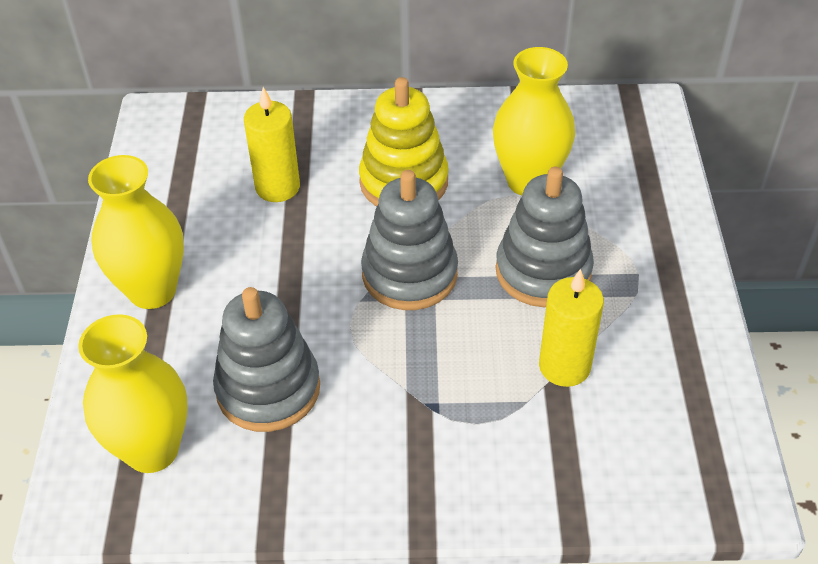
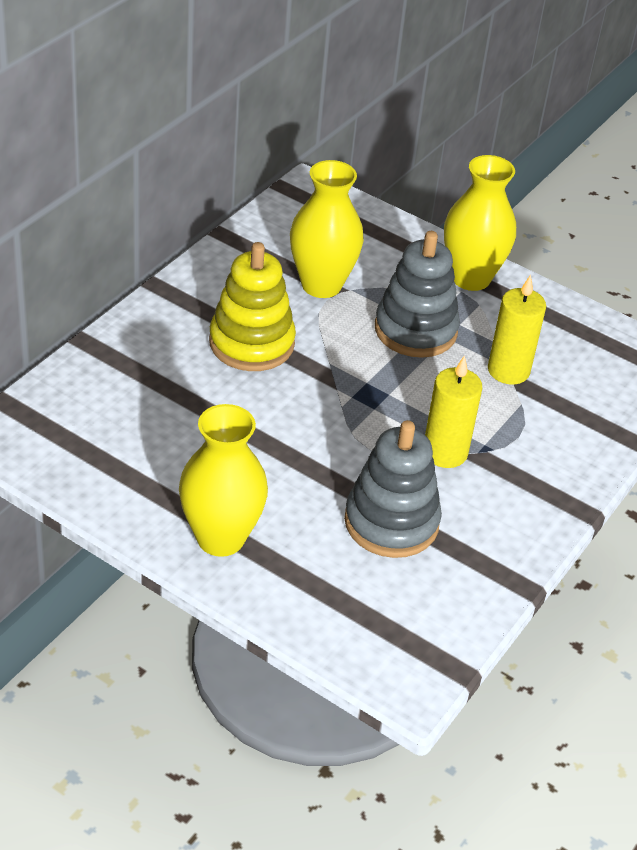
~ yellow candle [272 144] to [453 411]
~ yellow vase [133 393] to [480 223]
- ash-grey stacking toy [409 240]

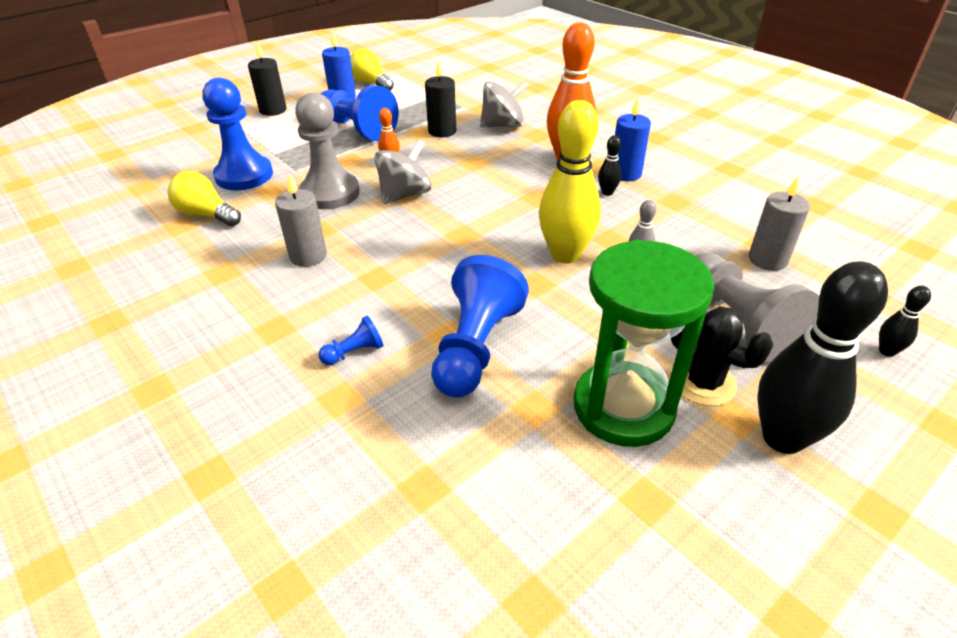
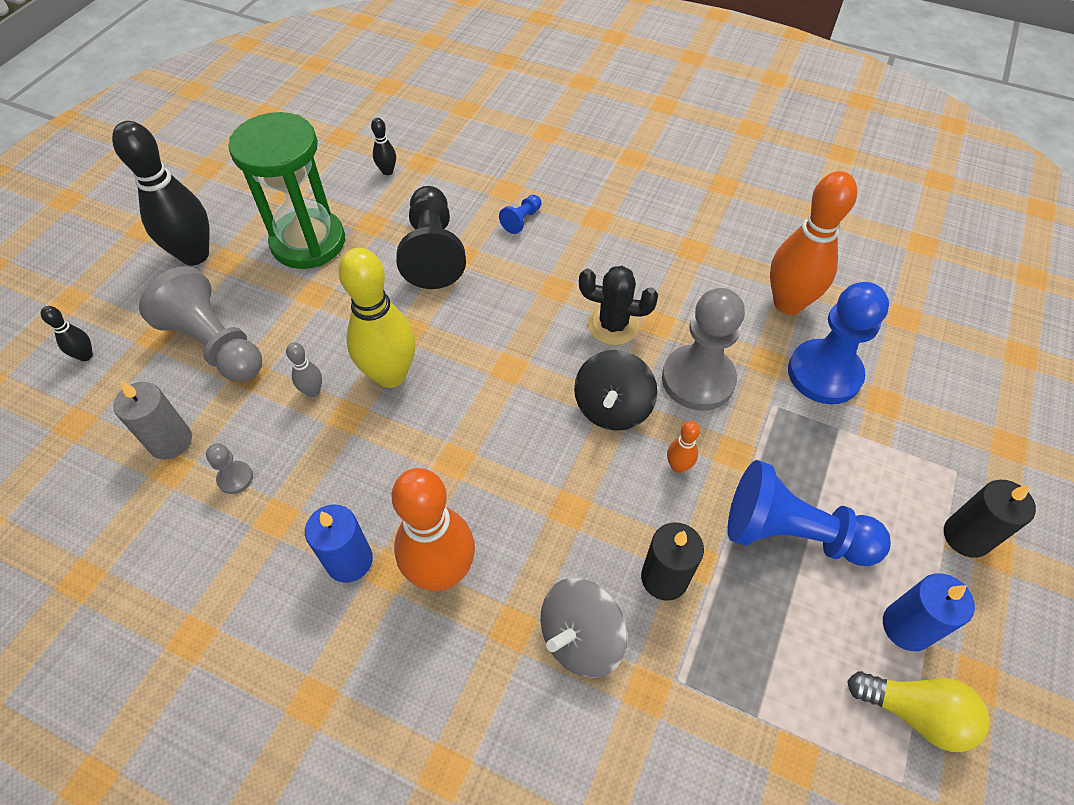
+ ash-grey pawn [229 468]
~ jet-black bowling pin [610 165] to [383 146]
~ royal blue pawn [480 326] to jet-black pawn [431 237]
~ ash-grey toy top [403 171] to jet-black toy top [615 390]
~ jet-black saguaro cactus [722 356] to [618 305]
~ yellow light bulb [204 198] to orange-coloured bowling pin [813 243]
- ash-grey candle [301 220]

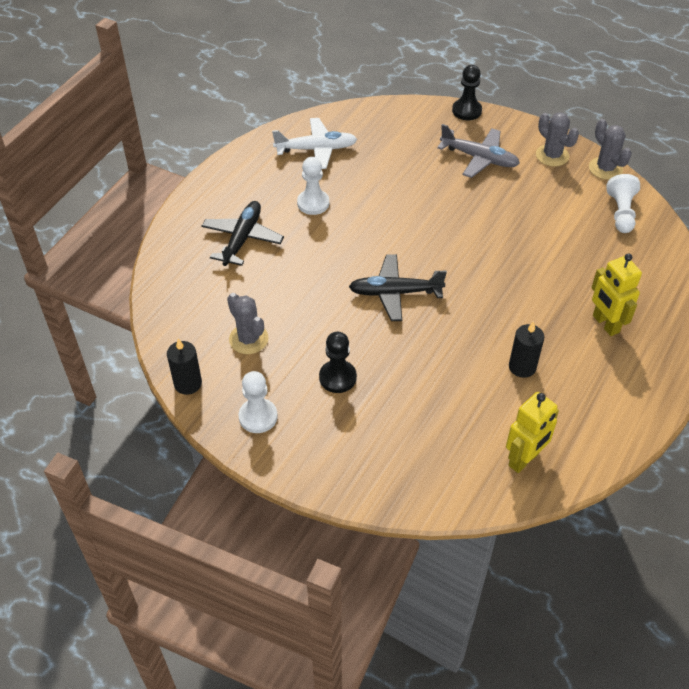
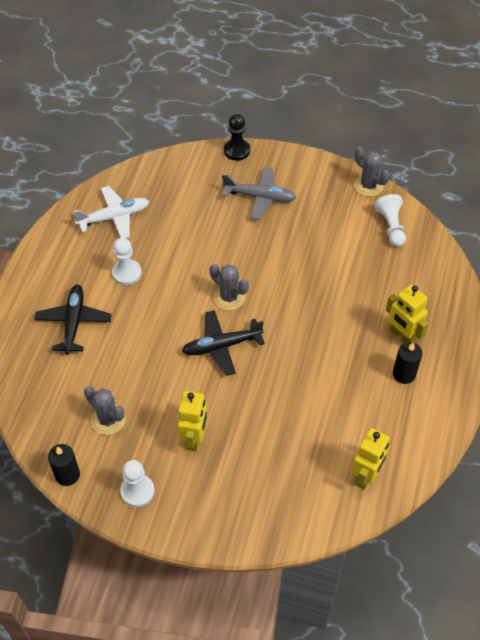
~ jet-black pawn [338 362] to yellow robot [193 421]
~ ash-grey saguaro cactus [557 139] to [229 287]
~ jet-black candle [526 349] to [407 363]

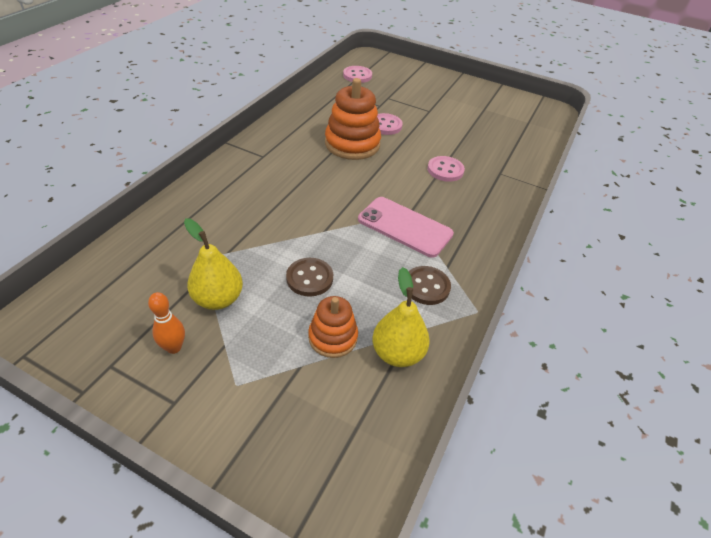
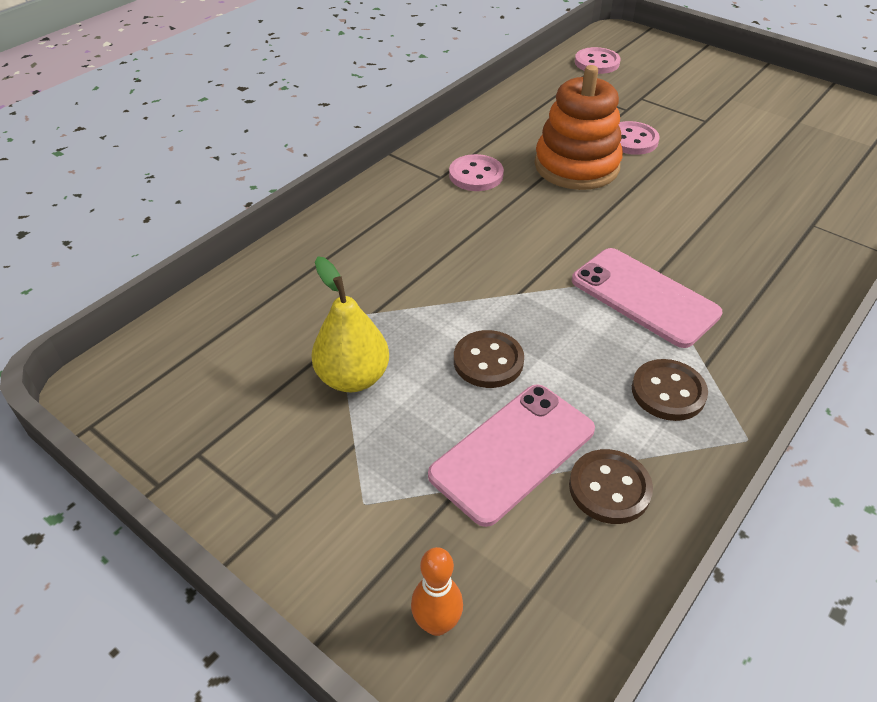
~ orange-coloured bowling pin [166 323] to [437 591]
~ orange-coloured stacking toy [333 327] to rose-pink smartphone [511 456]
~ rose-pink shirt button [446 169] to [476 172]
~ yellow pear [401 317] to brown shirt button [611 486]

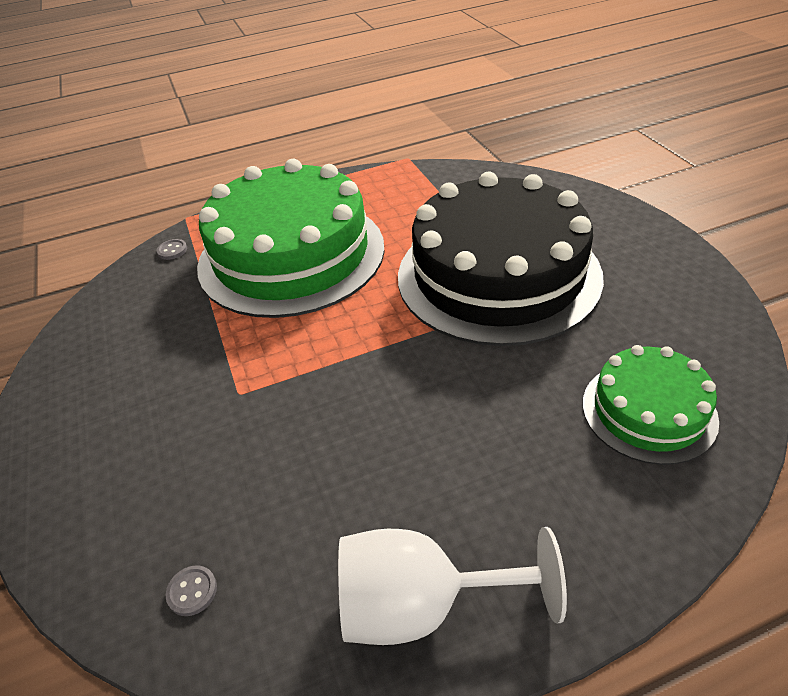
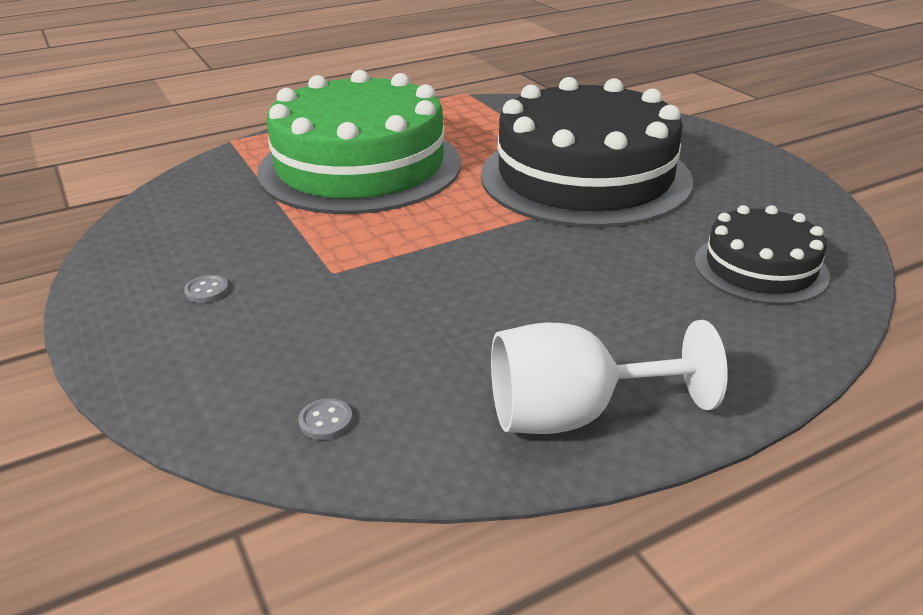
~ ash-grey shirt button [172 249] to [206 289]
~ leaf-green cake [651 405] to jet-black cake [762 254]

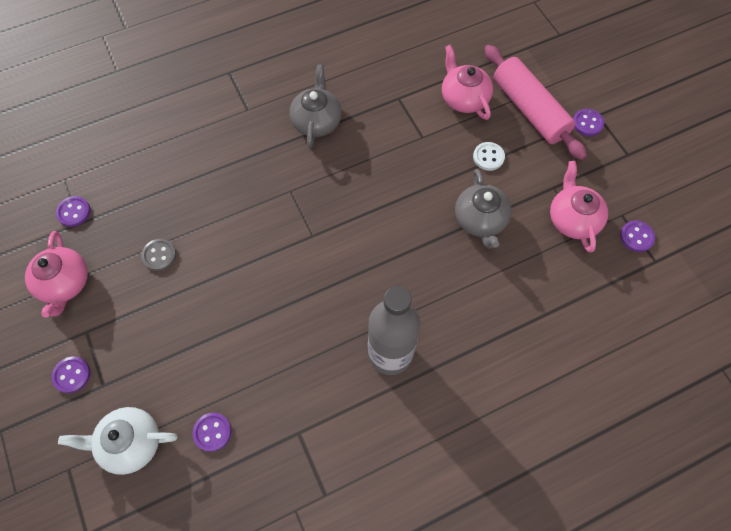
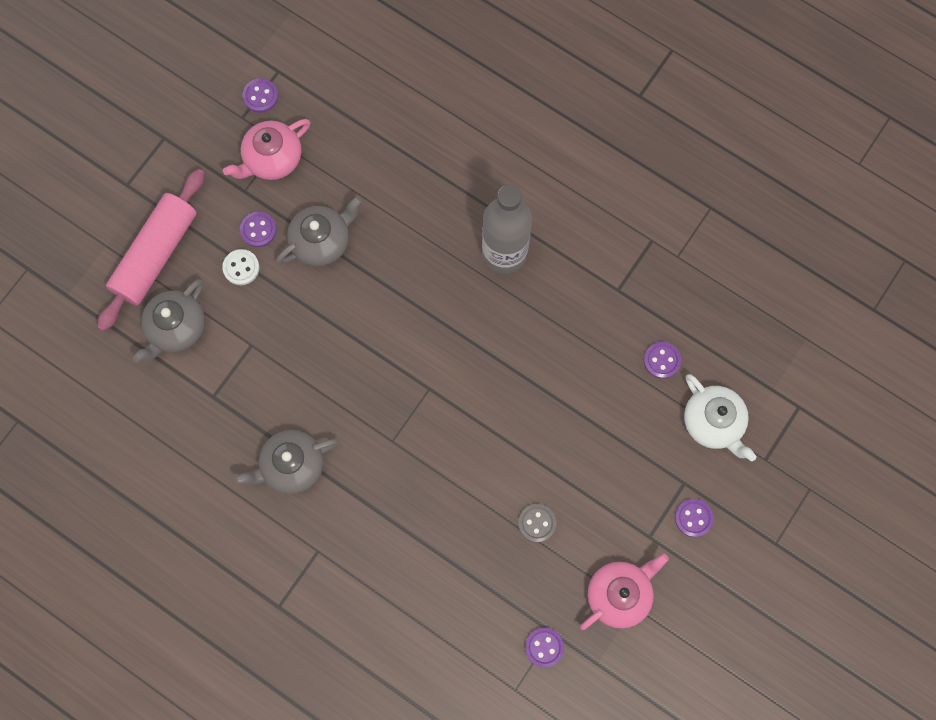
~ rose-pink teapot [467 82] to ash-grey teapot [169 320]
~ violet shirt button [588 122] to [258 229]

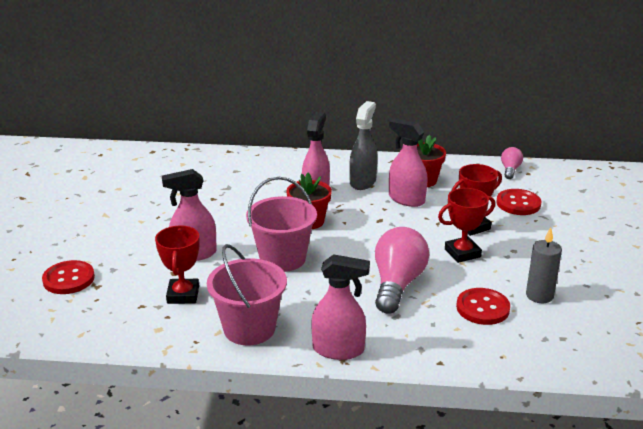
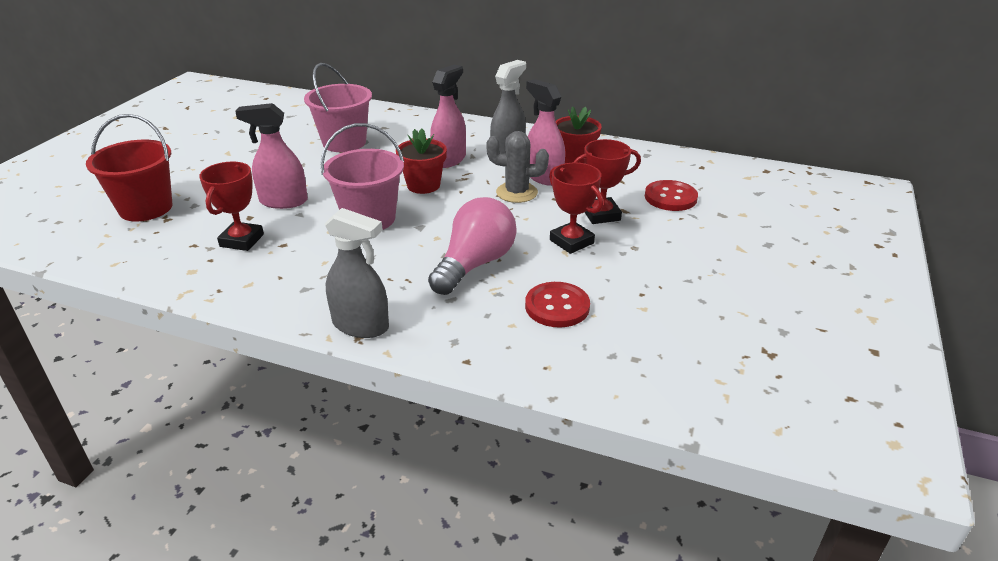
~ scarlet shirt button [68 277] to scarlet pail [129 167]
~ rose-pink pail [247 294] to [338 107]
~ rose-pink spray cleaner [340 307] to ash-grey spray cleaner [356 273]
+ ash-grey saguaro cactus [517 167]
~ scarlet trophy [466 225] = [576 208] 60 degrees clockwise
- rose-pink light bulb [512 163]
- ash-grey candle [544 265]

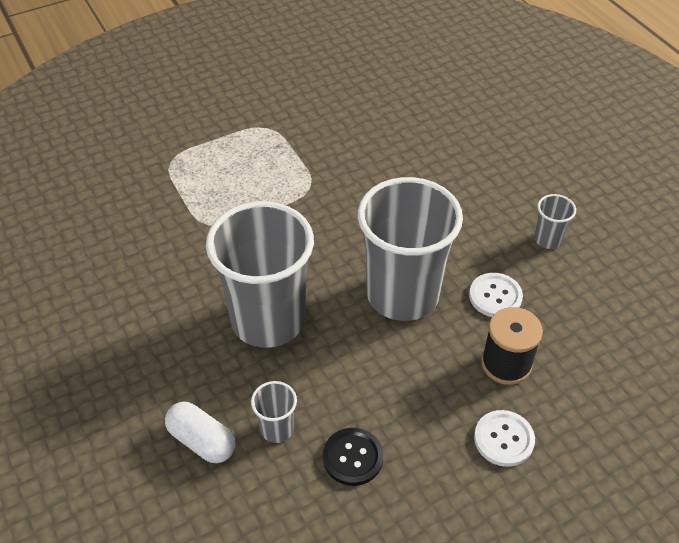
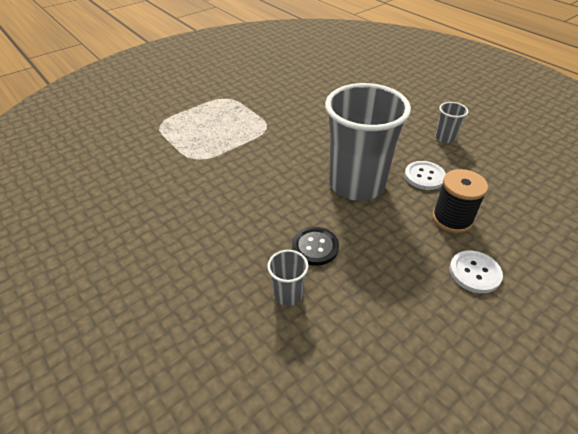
~ jet-black shirt button [353 457] to [315 246]
- pure white pill [200 432]
- ash-grey beaker [260 274]

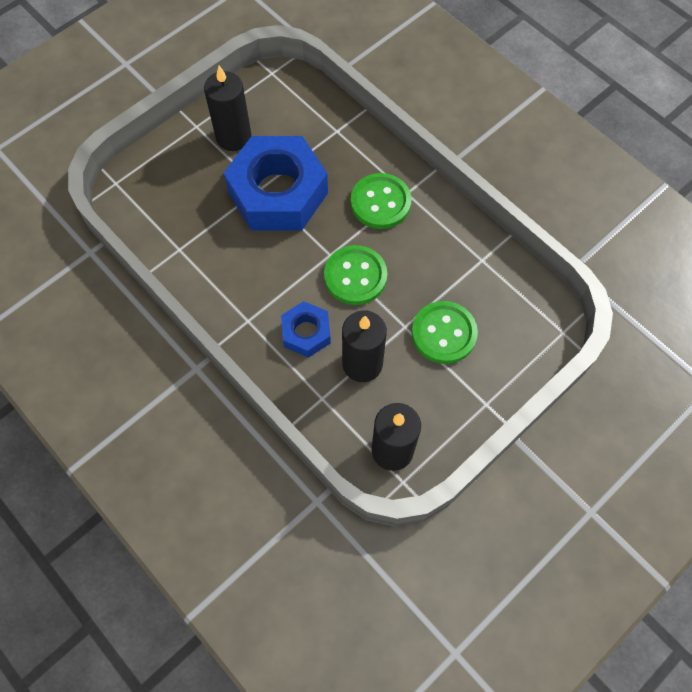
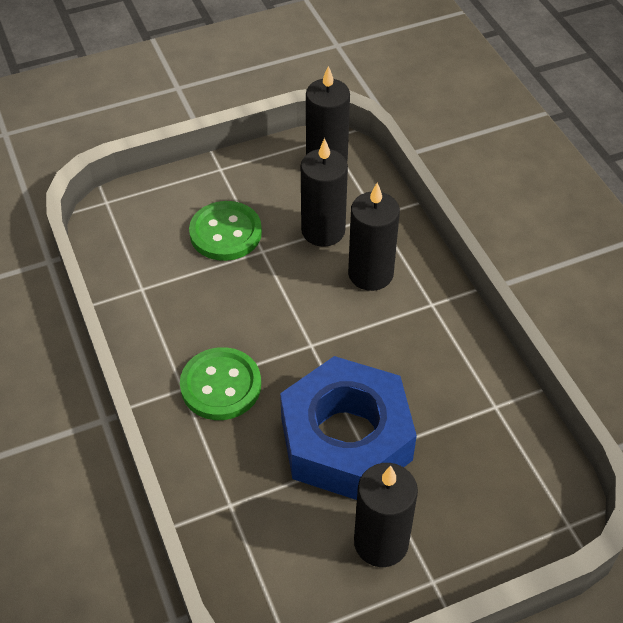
~ royal blue nut [306 329] to jet-black candle [374 237]
- leaf-green shirt button [355 275]

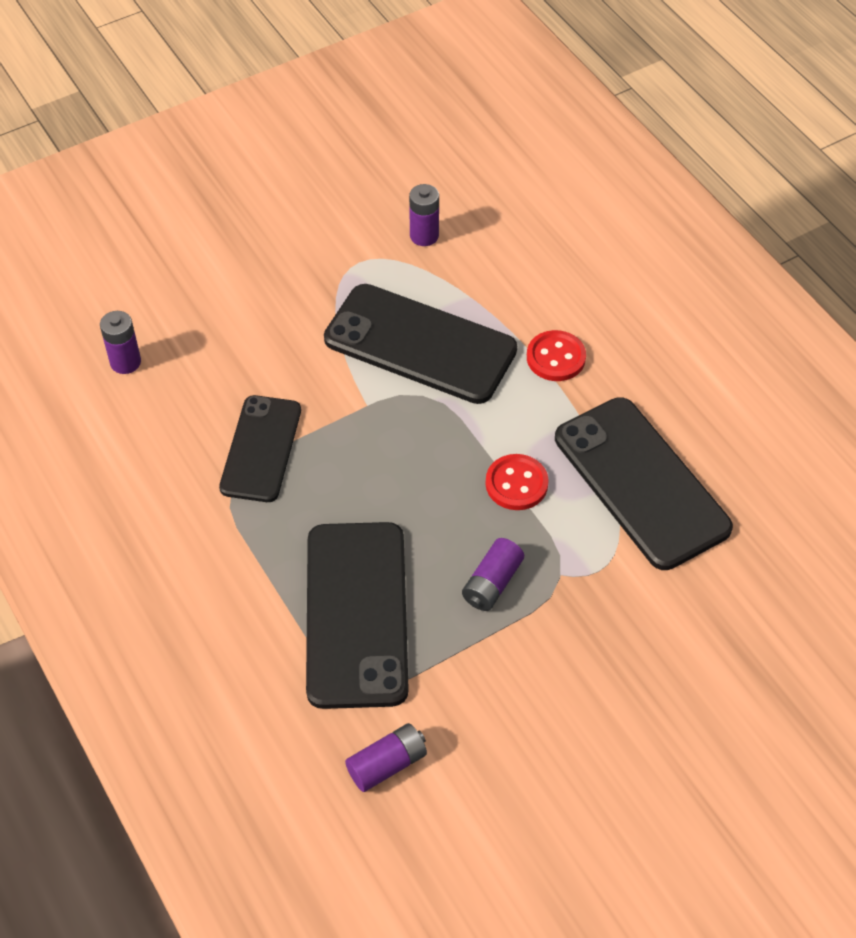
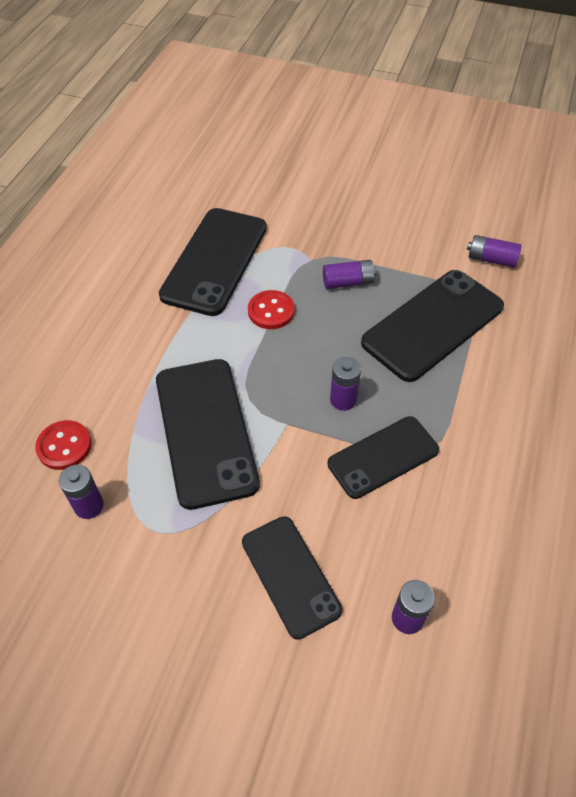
~ scarlet shirt button [556 355] to [63 445]
+ jet-black smartphone [292 578]
+ violet battery [345 384]

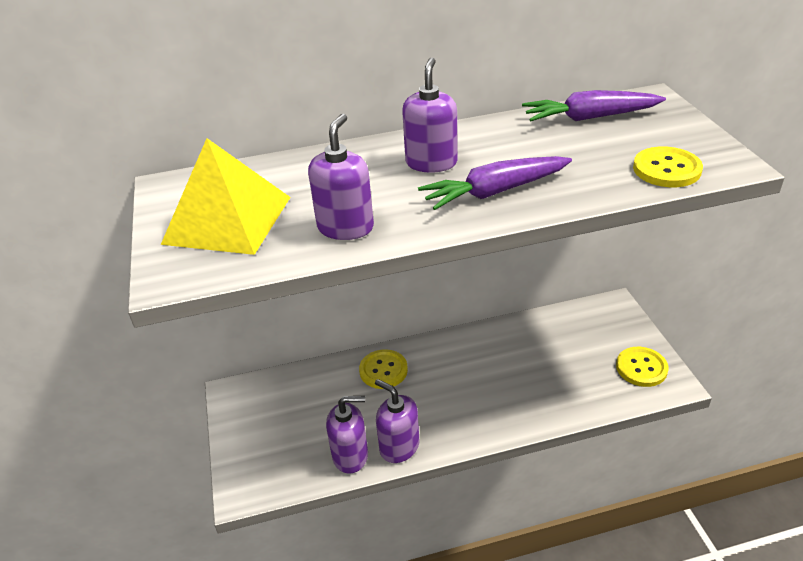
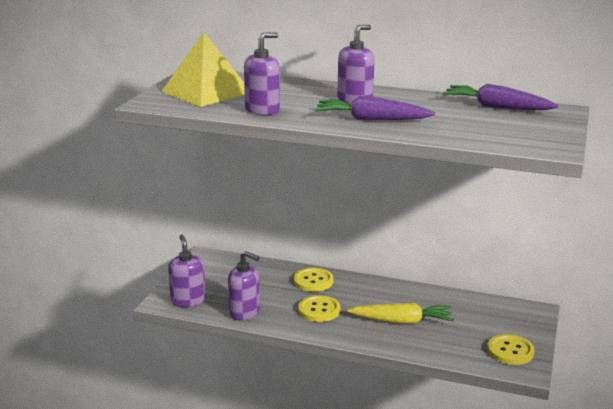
~ violet soap pump [397 421] to [186 270]
~ yellow shirt button [668 167] to [319 308]
+ yellow carrot [400 313]

